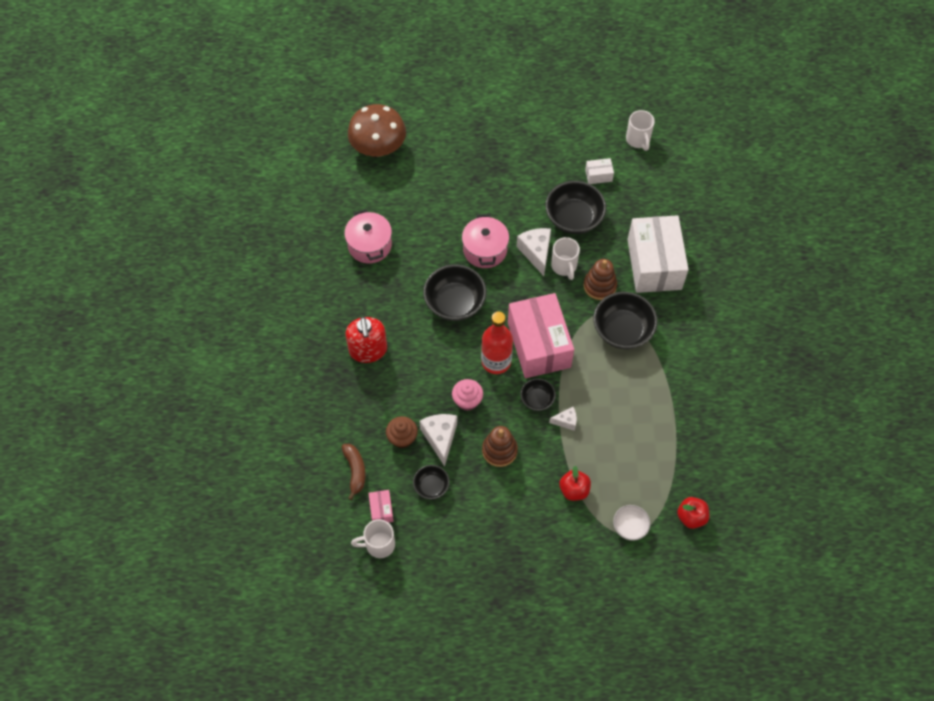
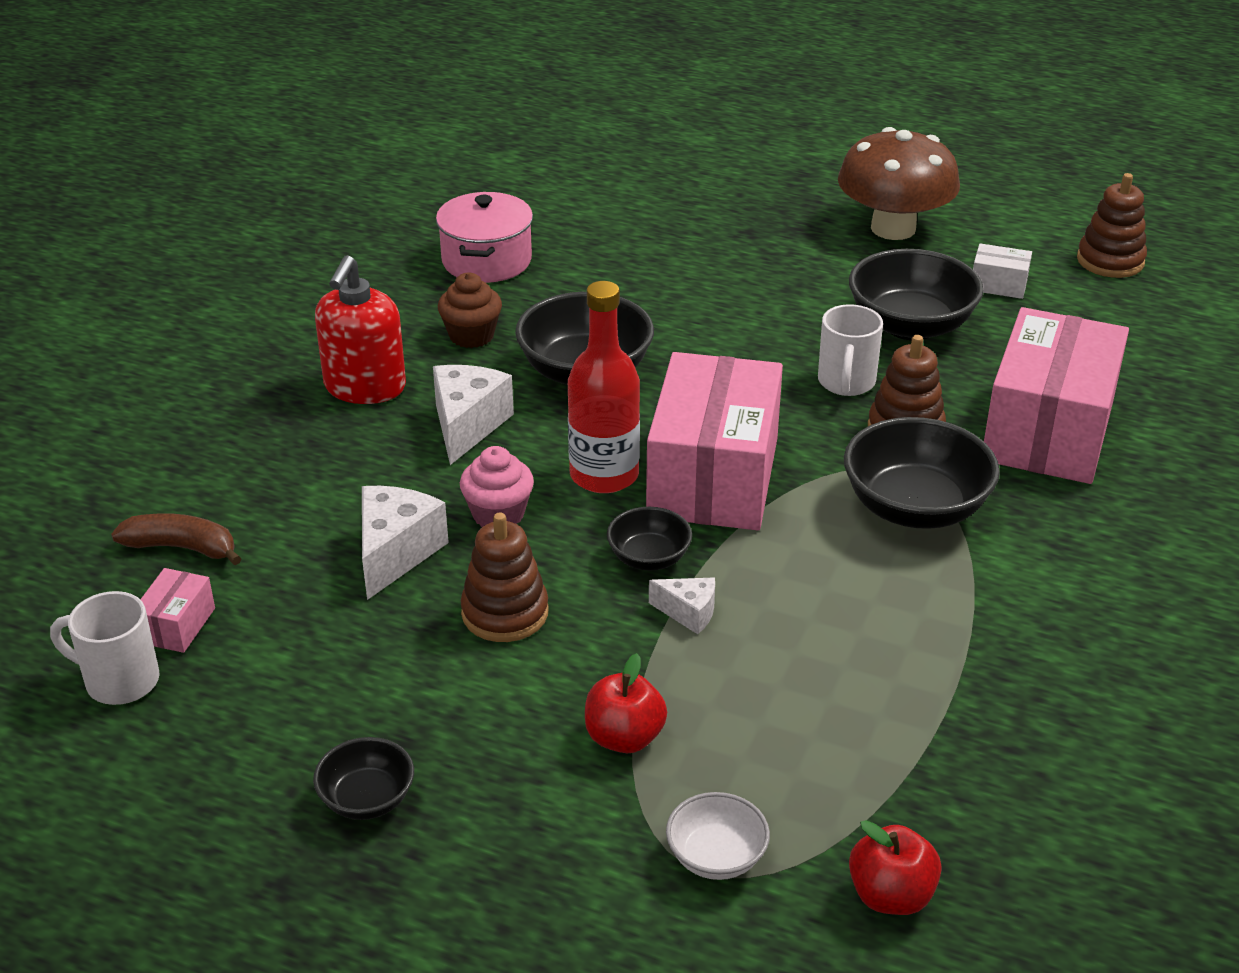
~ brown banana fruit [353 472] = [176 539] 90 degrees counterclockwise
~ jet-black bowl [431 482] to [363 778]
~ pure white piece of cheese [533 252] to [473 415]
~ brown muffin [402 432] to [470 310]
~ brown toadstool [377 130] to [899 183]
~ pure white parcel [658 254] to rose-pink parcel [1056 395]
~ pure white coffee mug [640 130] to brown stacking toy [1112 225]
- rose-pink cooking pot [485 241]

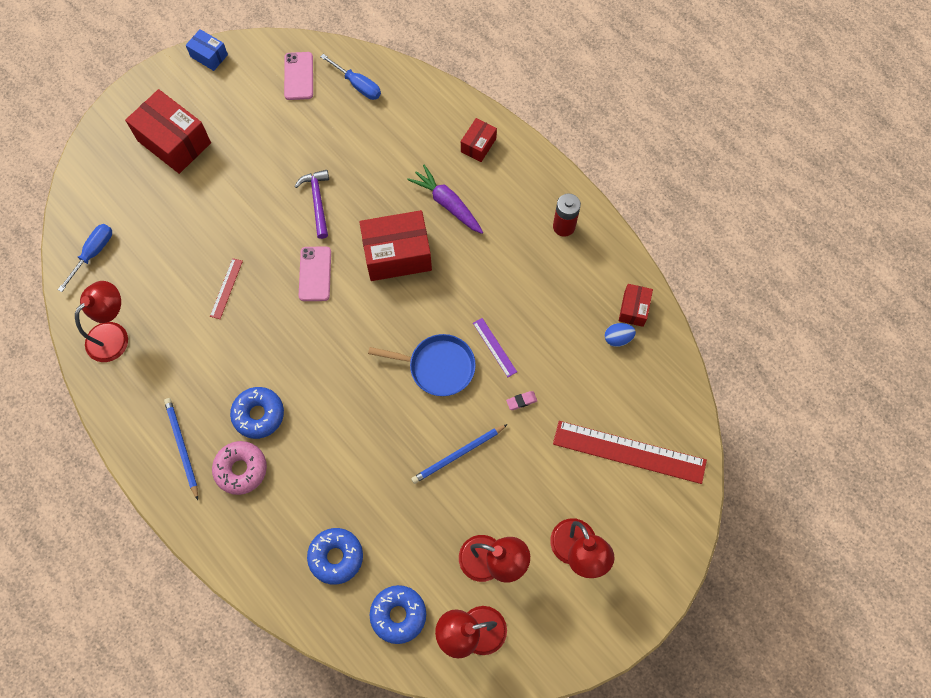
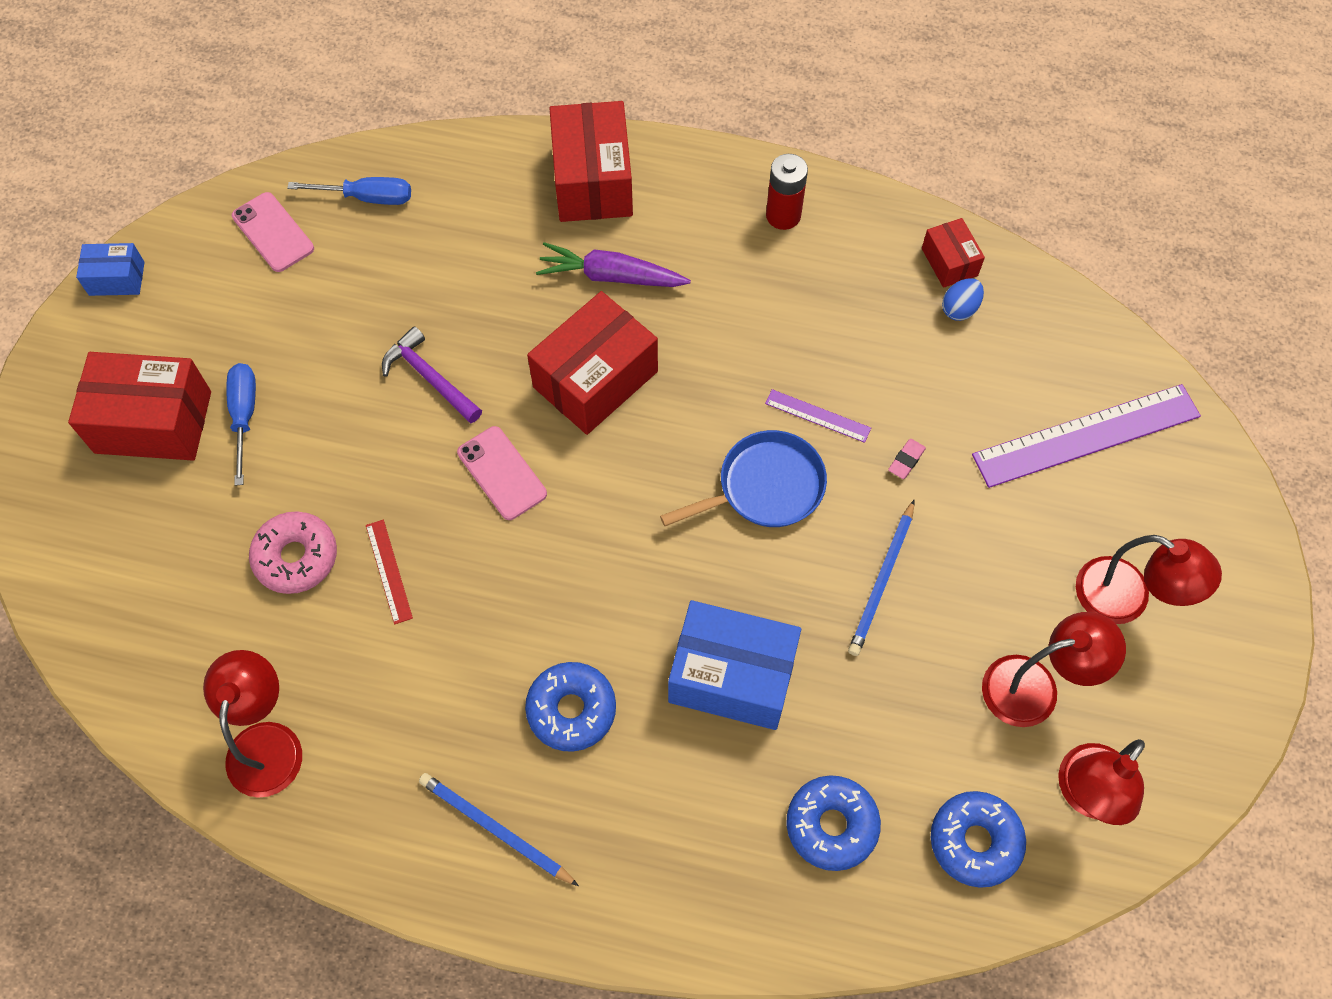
~ royal blue hand screwdriver [85 258] to [241 424]
~ rose-pink glazed donut [239 468] to [293 553]
~ scarlet parcel [479 140] = [591 161] x1.92
+ royal blue parcel [734 665]
~ scarlet measuring stick [630 452] to violet measuring stick [1086 436]

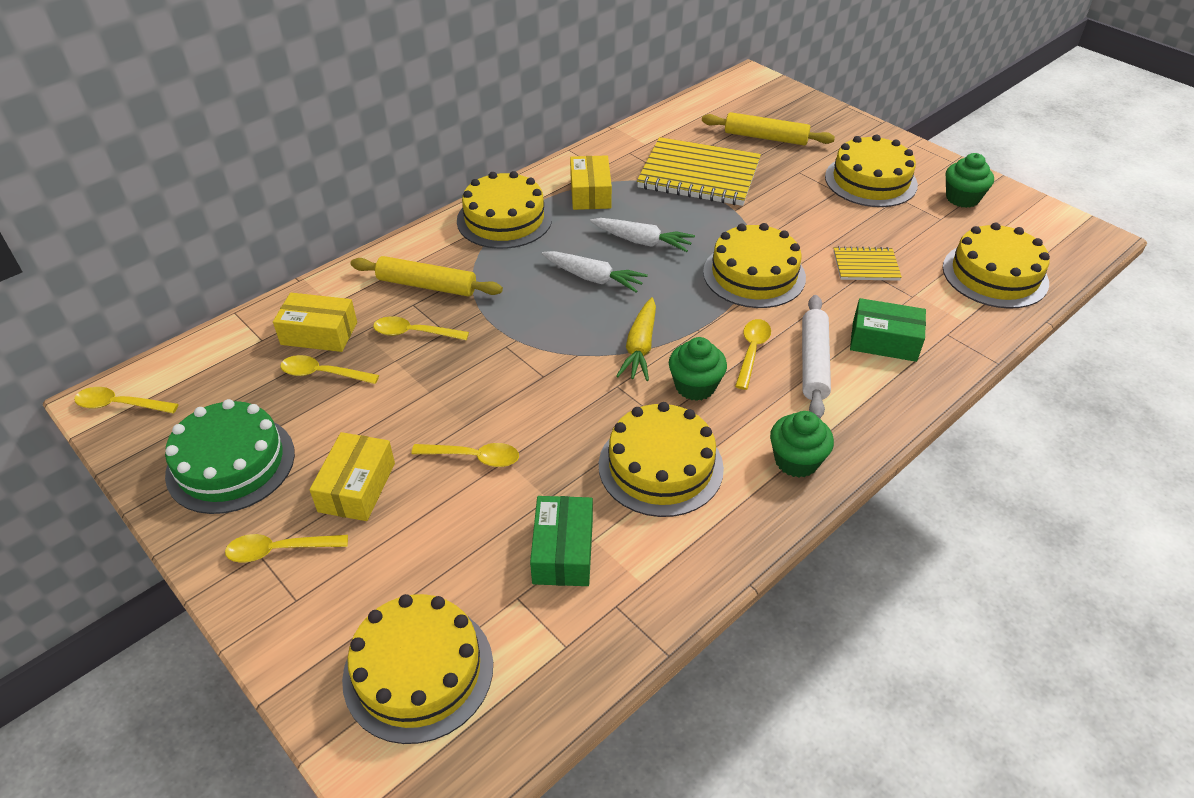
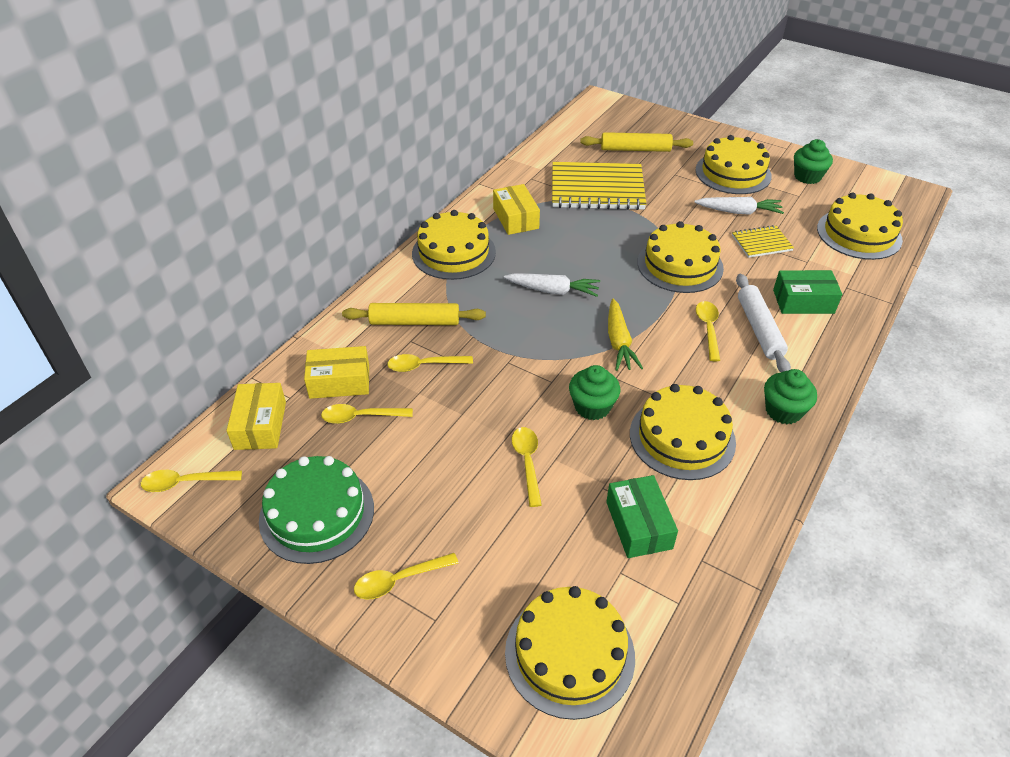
~ yellow parcel [352 476] to [256 416]
~ yellow teaspoon [465 455] = [527 467] 90 degrees counterclockwise
~ leaf-green muffin [698 369] to [594 392]
~ pure white carrot [642 235] to [739 206]

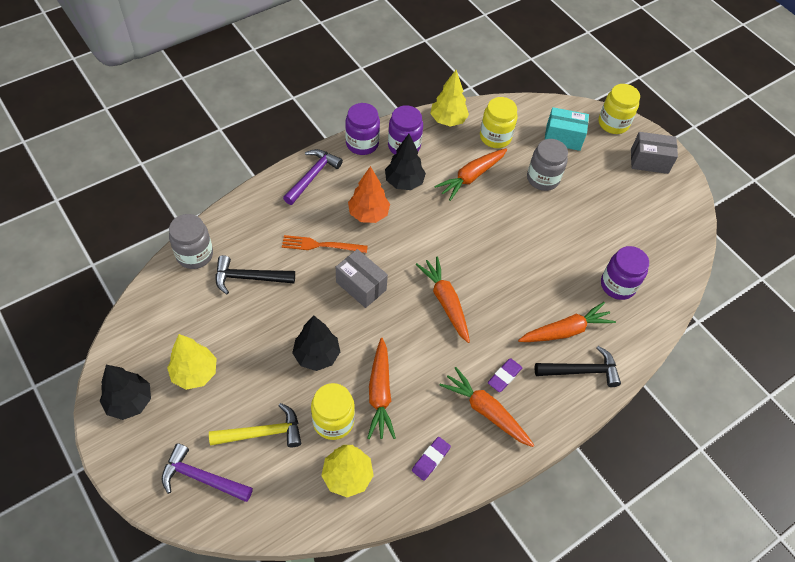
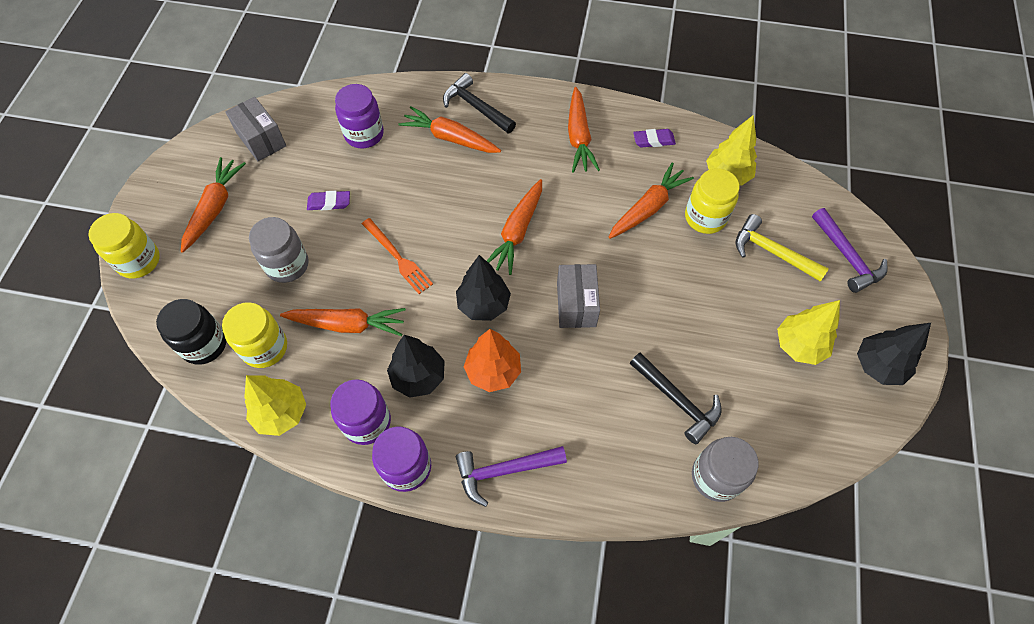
+ jet-black jar [191 332]
+ orange-coloured carrot [213 205]
~ ash-grey parcel [654 153] to [255 129]
~ violet eraser [505 375] to [328 200]
~ orange-coloured table fork [325 244] to [397 256]
~ jet-black toy tree [316 343] to [483 288]
- turquoise parcel [567 129]

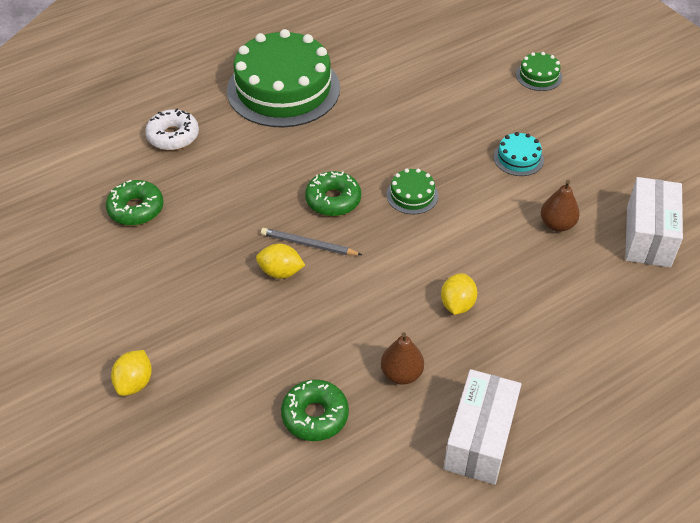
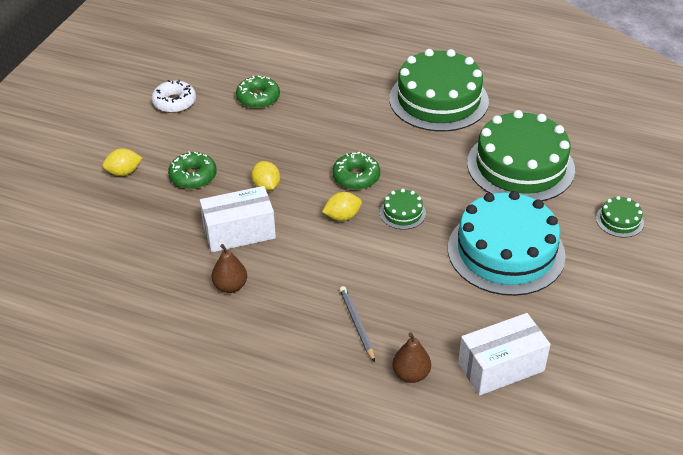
~ pure white glazed donut [172 129] to [173 96]
~ leaf-green glazed donut [315 410] to [192 170]
~ pure white parcel [482 427] to [238 219]
~ yellow toy lemon [459 294] to [342 206]
~ ash-grey lead pencil [311 241] to [357 324]
~ brown pear [560 206] to [411 357]
~ turquoise cake [519 154] = [507 243] x2.41
+ leaf-green cake [521 155]

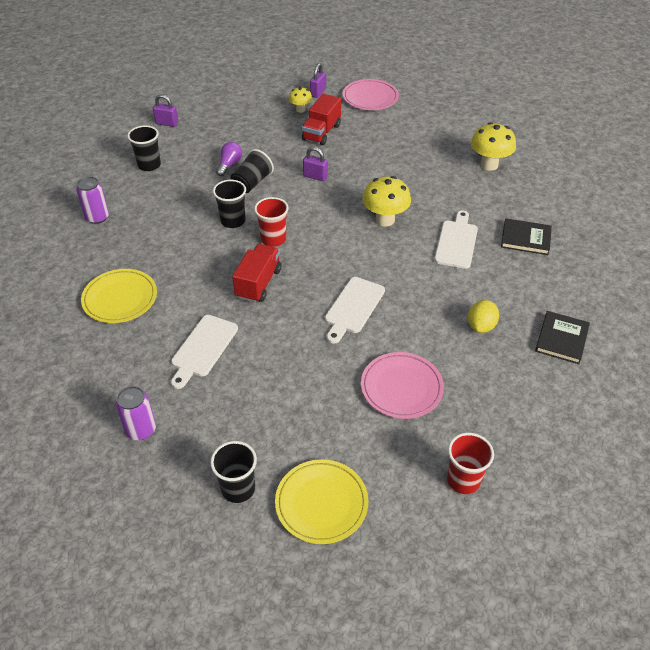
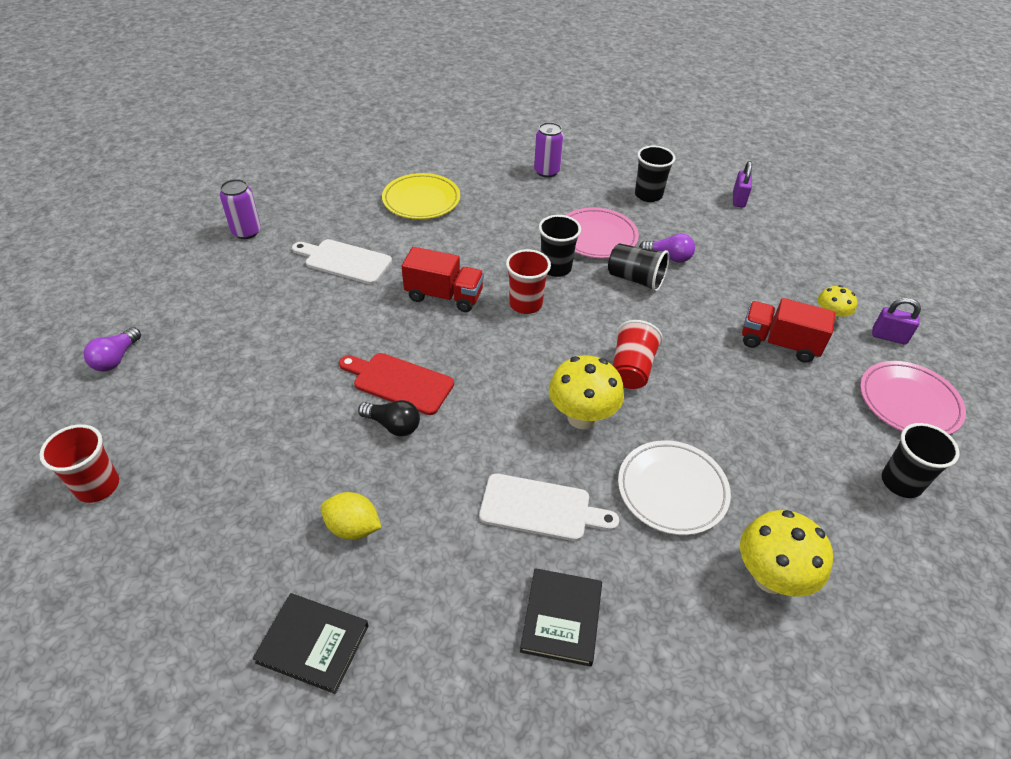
~ yellow flat dish [321 501] to violet light bulb [112 349]
~ pure white chopping board [355 310] to scarlet chopping board [396 384]
+ jet-black light bulb [389 418]
~ rose-pink flat dish [402 385] to [602 233]
+ scarlet beaker [638 354]
+ pure white flat dish [674 487]
~ jet-black beaker [233 472] to [921 460]
- violet padlock [315 164]

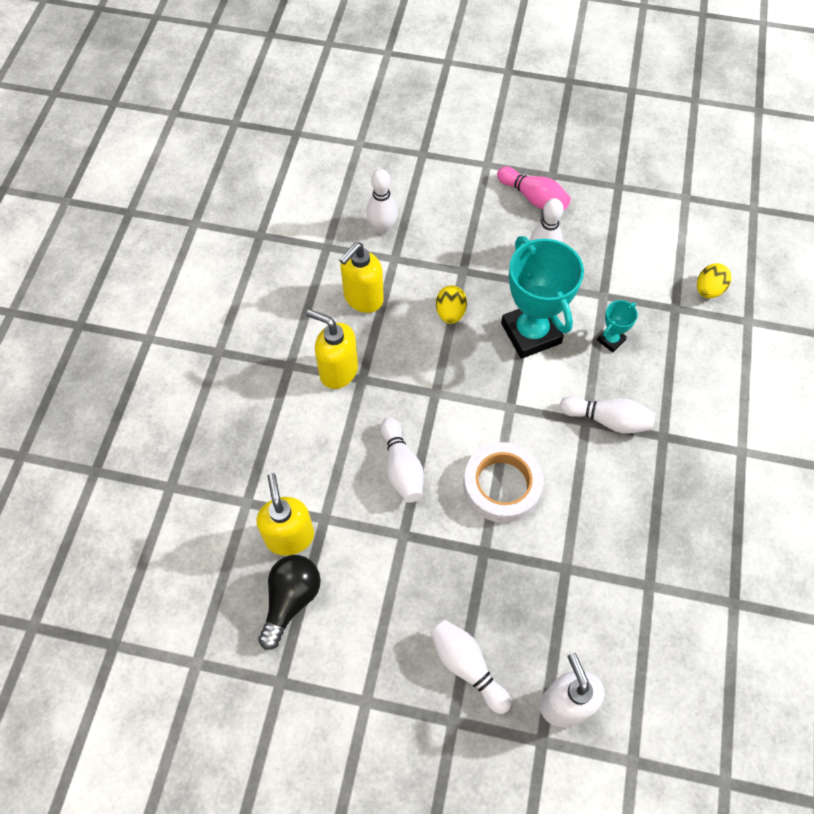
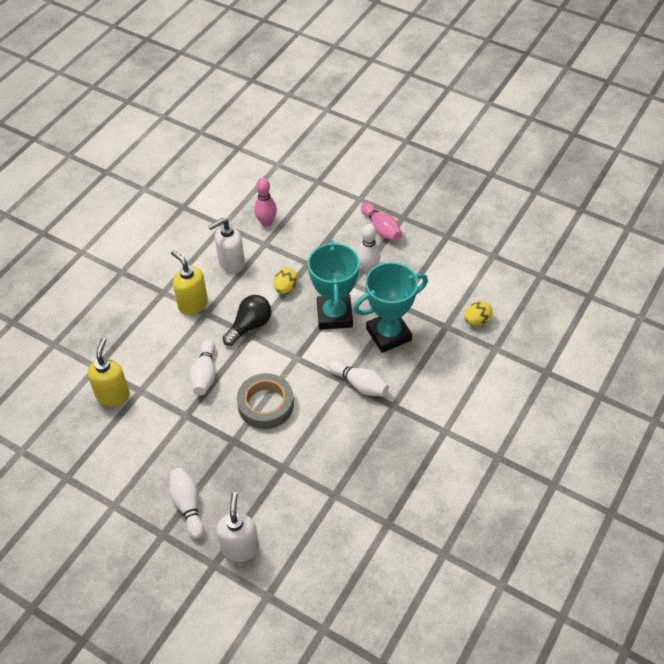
~ yellow soap pump [361 278] to pure white soap pump [226 246]
~ jet-black light bulb [289 602] to [246 320]
~ pure white tape [503 482] to ash-grey tape [265 401]
~ pure white bowling pin [382 201] to rose-pink bowling pin [265 202]
~ turquoise trophy [617 326] = [390 307] x2.22

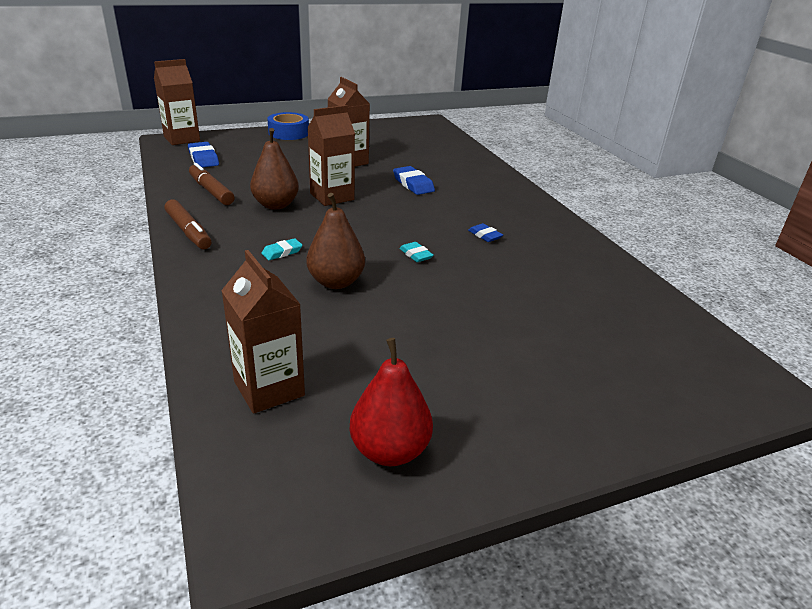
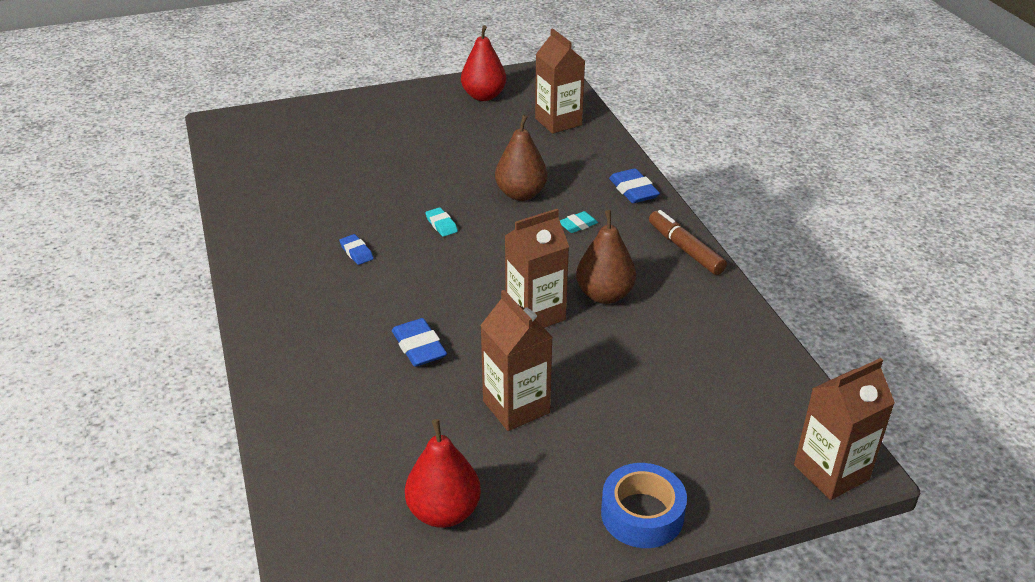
+ scarlet pear [443 473]
~ royal blue eraser [203 155] to [634 185]
- brown marker pen [212 184]

